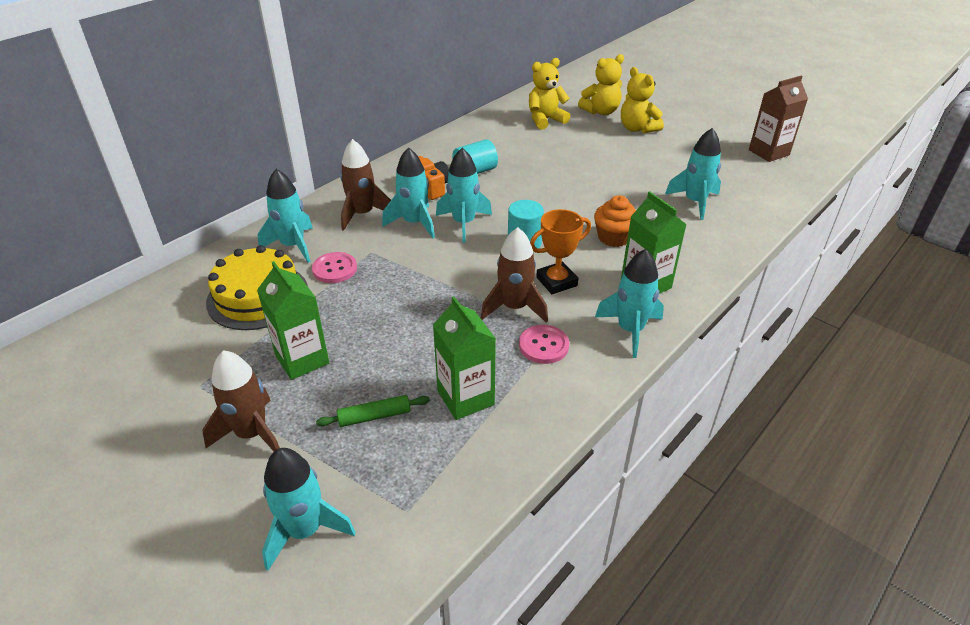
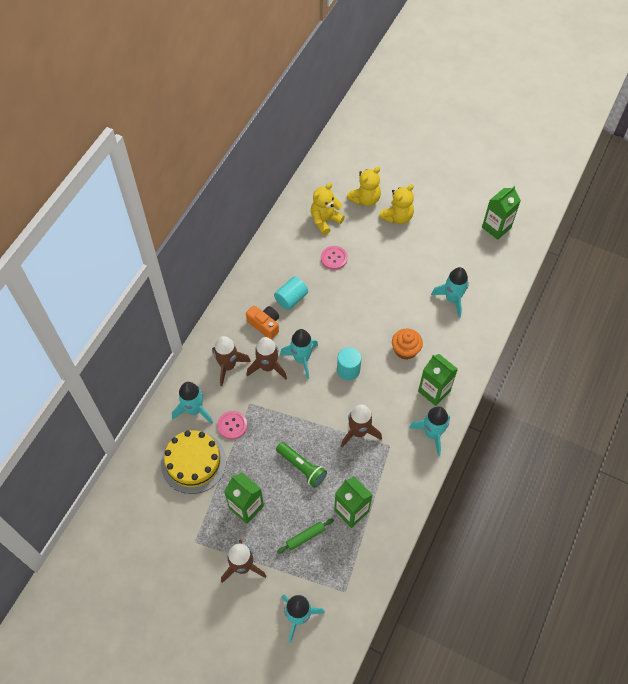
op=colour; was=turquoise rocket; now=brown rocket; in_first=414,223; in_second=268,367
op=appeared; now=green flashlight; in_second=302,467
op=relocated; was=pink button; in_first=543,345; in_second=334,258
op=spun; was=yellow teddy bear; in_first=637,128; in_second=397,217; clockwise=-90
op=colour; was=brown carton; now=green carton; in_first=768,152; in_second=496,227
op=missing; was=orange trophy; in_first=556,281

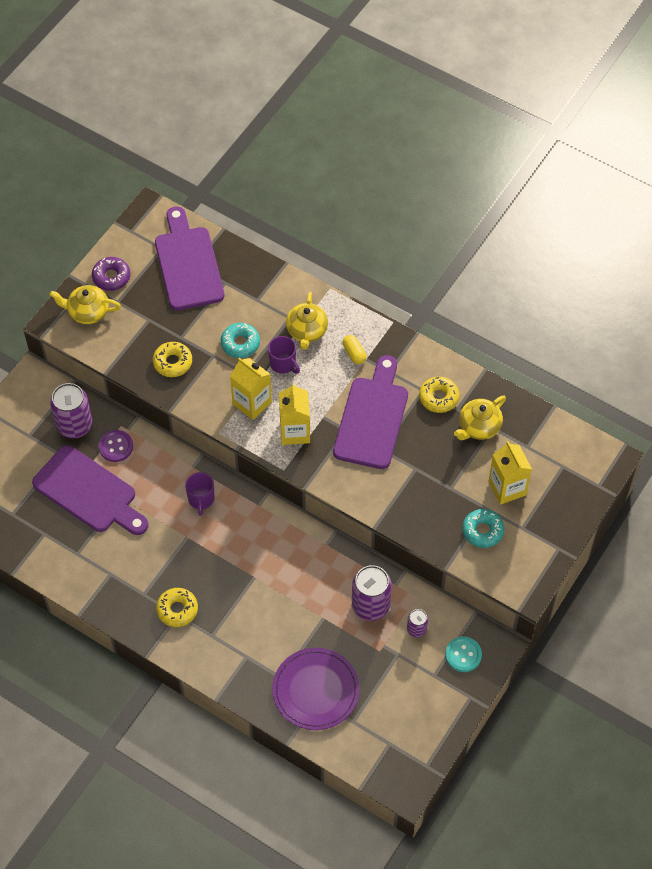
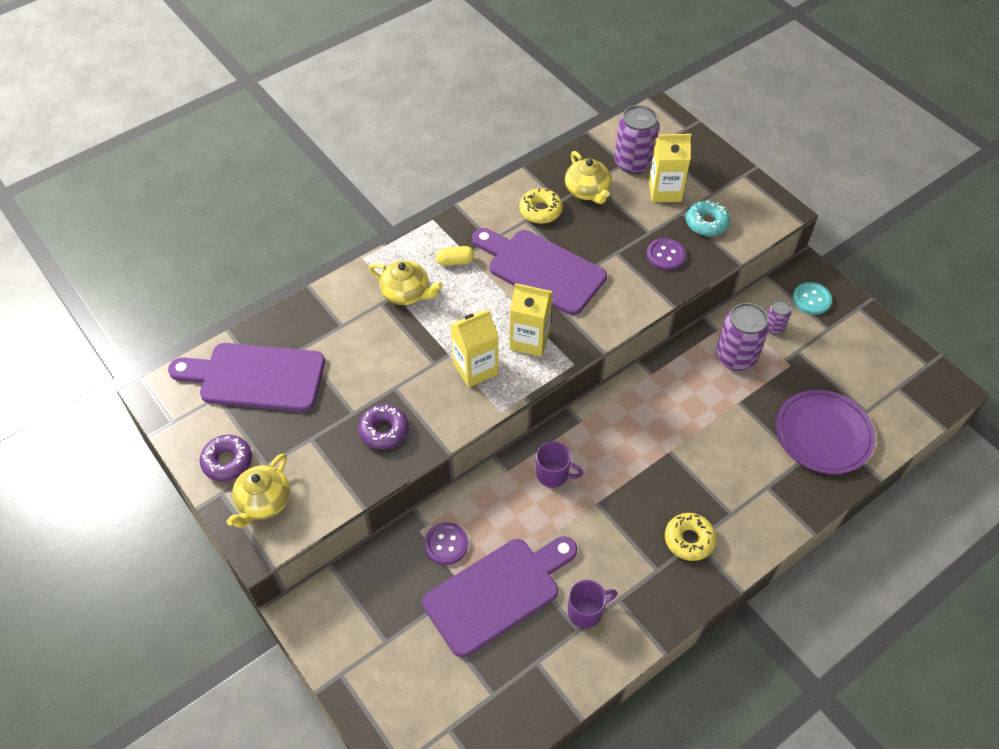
op=colour; was=yellow donut; now=purple donut; in_first=172,362; in_second=384,431
op=relocated; was=purple mug; in_first=283,364; in_second=586,611
op=relocated; was=purple can; in_first=74,425; in_second=633,163
op=appeared; now=purple button; in_second=665,255
op=missing; was=turquoise donut; in_first=240,343

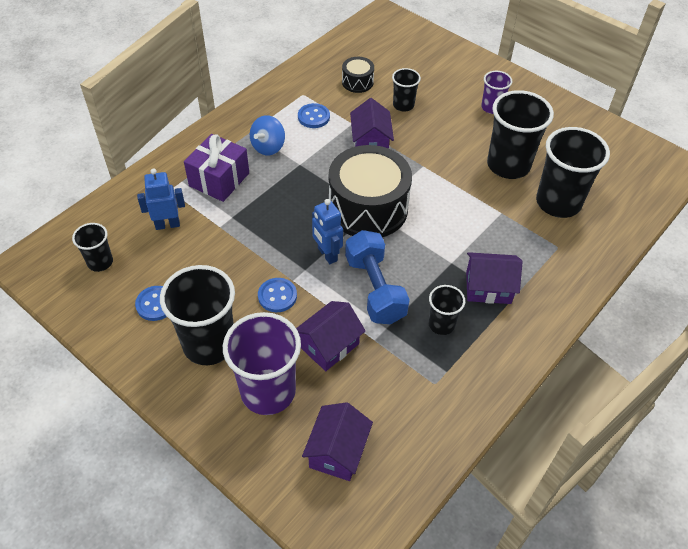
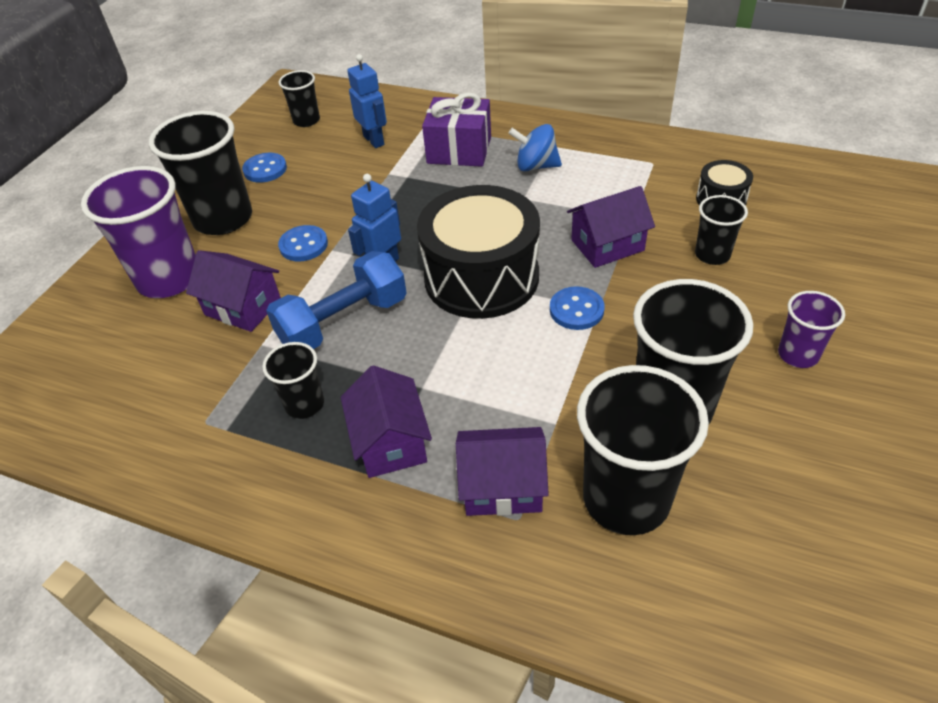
op=relocated; was=purple house; in_first=337,451; in_second=502,486
op=relocated; was=blue button; in_first=313,117; in_second=576,310

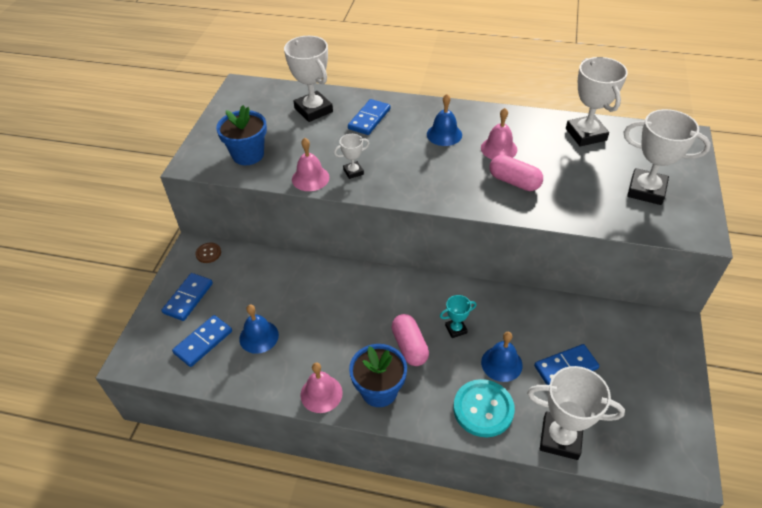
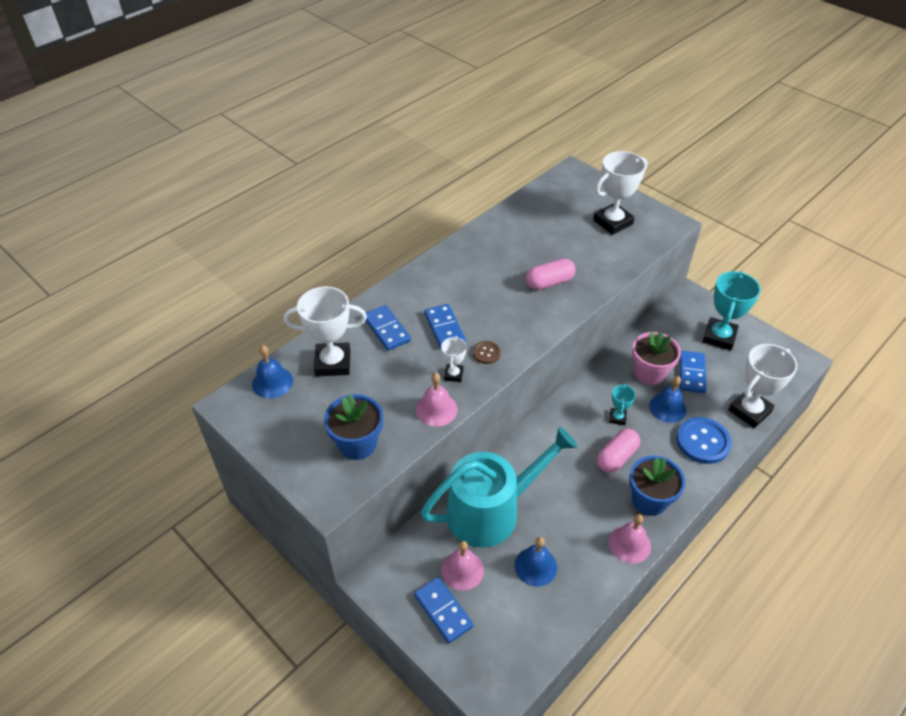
op=relocated; was=blue bell; in_first=444,134; in_second=272,382
op=appeared; now=turquoise watering can; in_second=491,511
op=relocated; was=blue domino; in_first=203,342; in_second=444,328
op=relocated; was=pink bell; in_first=499,148; in_second=462,570
op=relocated; was=brown button; in_first=208,253; in_second=486,353
op=spun; was=pink capsule; in_first=409,346; in_second=616,457; clockwise=-60
op=appeared; now=pink flower pot; in_second=649,373
op=colour; was=turquoise button; now=blue button; in_first=483,409; in_second=703,441
op=appeared; now=turquoise trophy; in_second=719,337
op=missing; was=white trophy; in_first=585,134

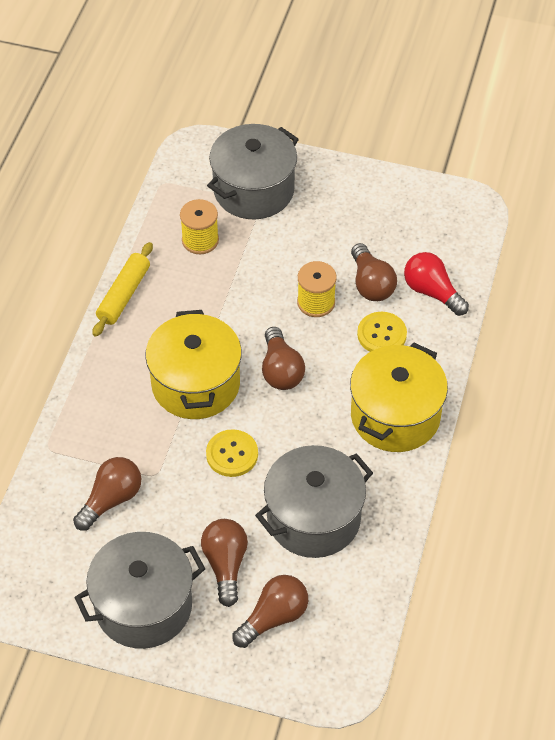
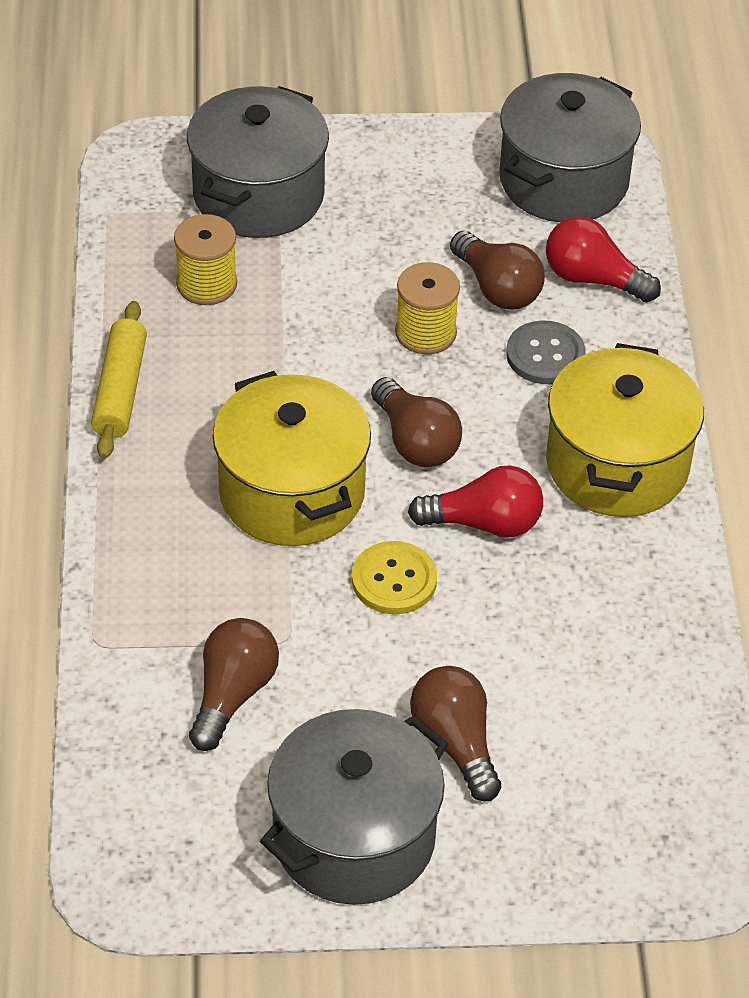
op=appeared; now=red light bulb; in_second=484,523
op=relocated; was=grey pot; in_first=313,518; in_second=564,180
op=colour; was=yellow button; now=grey button; in_first=381,334; in_second=545,355
op=missing; was=brown light bulb; in_first=274,617

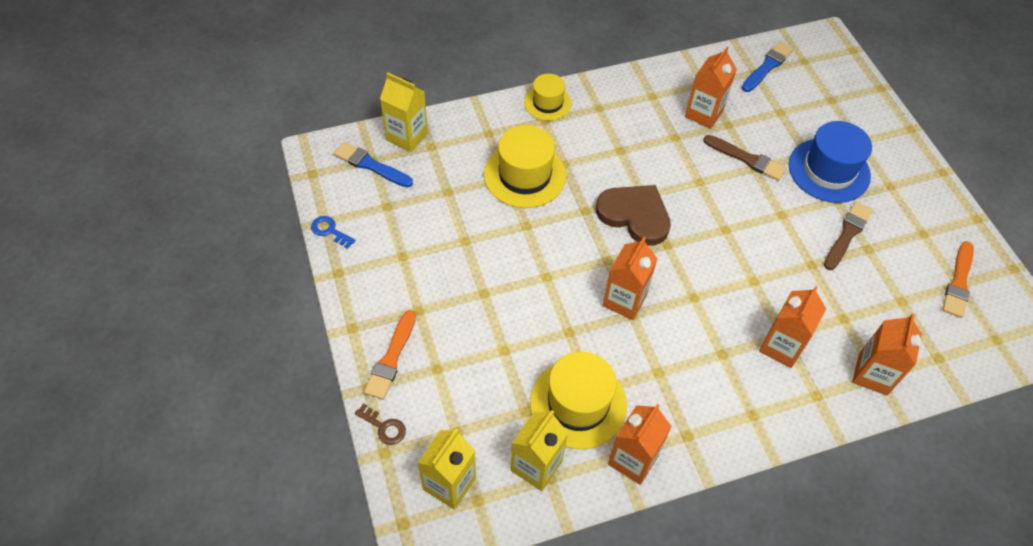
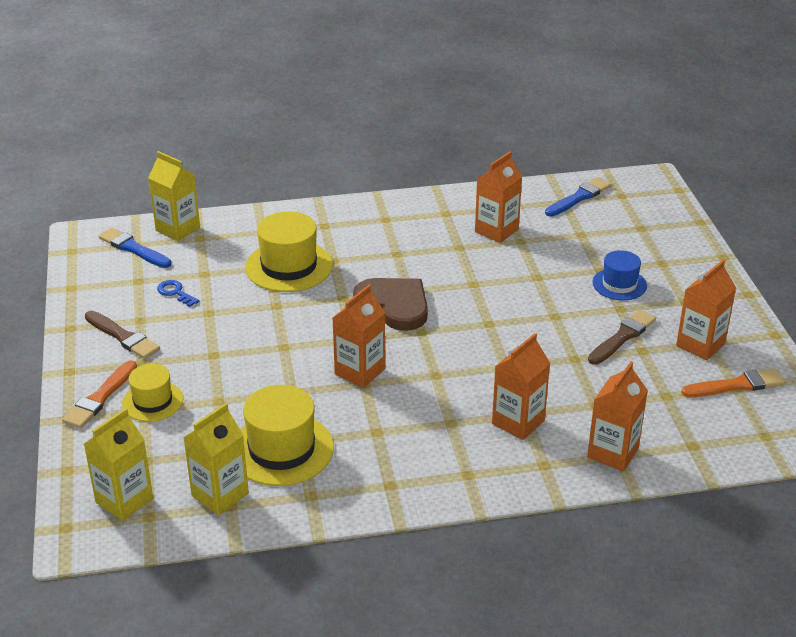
op=relocated; was=brown brush; in_first=747,159; in_second=123,337
op=relocated; was=yellow hat; in_first=547,103; in_second=152,401
op=relocated; was=blue key; in_first=330,231; in_second=175,292
op=size; was=blue hat; in_first=829,170; in_second=619,284; ratio=0.61
op=relocated; was=orange carton; in_first=633,459; in_second=700,345
op=spun; was=orange brush; in_first=958,282; in_second=736,385; clockwise=-135
op=missing; was=brown key; in_first=384,427

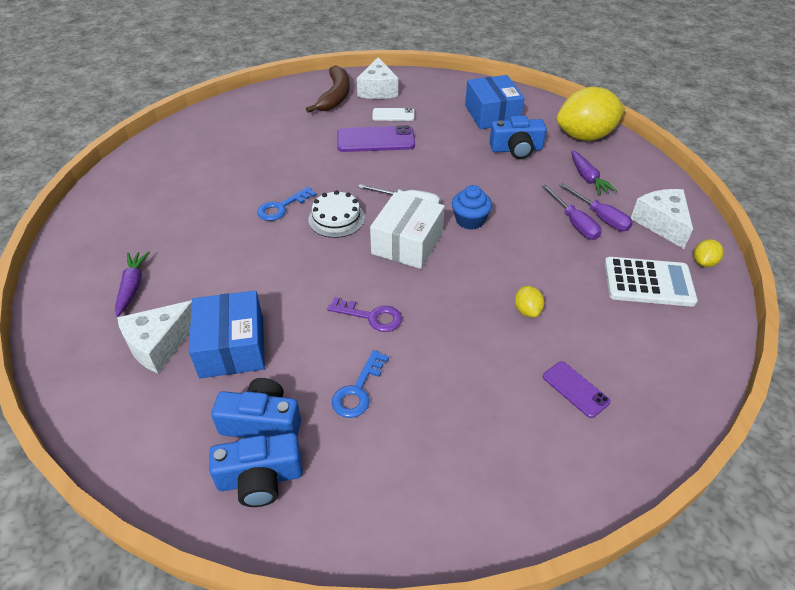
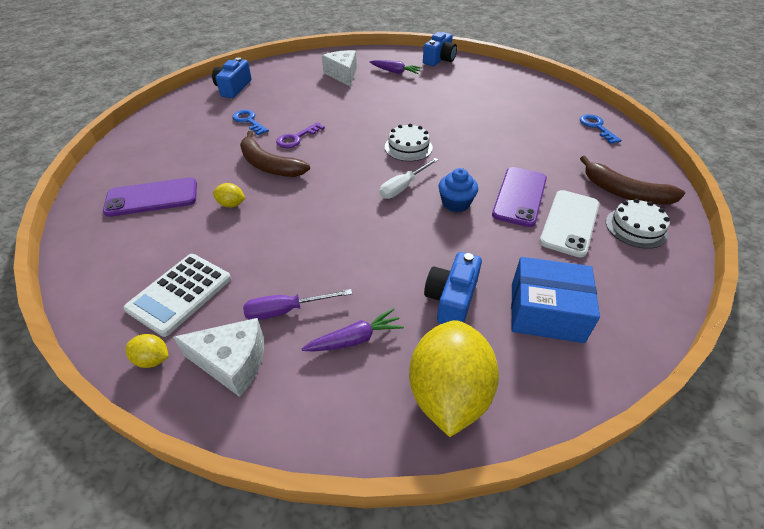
op=size; was=purple phone; in_first=575,389; in_second=152,197; ratio=1.75
op=spun; was=yellow lemon; in_first=703,262; in_second=153,359; clockwise=-45
op=appeared; now=brown banana; in_second=269,165
op=spun; was=purple carrot; in_first=588,178; in_second=355,339; clockwise=150
op=relocated; was=blue camera; in_first=262,422; in_second=439,59
op=relocated; was=blue cupcake; in_first=470,220; in_second=455,203
op=size; was=white phone; in_first=393,115; in_second=569,223; ratio=1.75
op=relocated; was=blue key; in_first=281,207; in_second=596,127
op=exchanged; was=white cheese; now=white cake; in_first=378,90; in_second=636,228
op=missing; was=blue box; in_first=232,347
op=missing; was=white box; in_first=407,243
op=missing; was=purple screwdriver; in_first=574,223

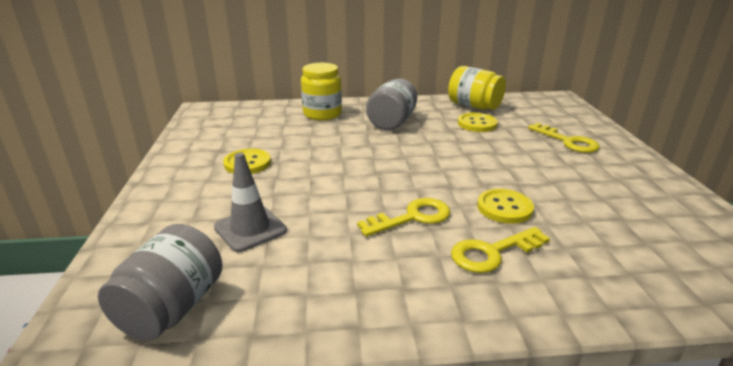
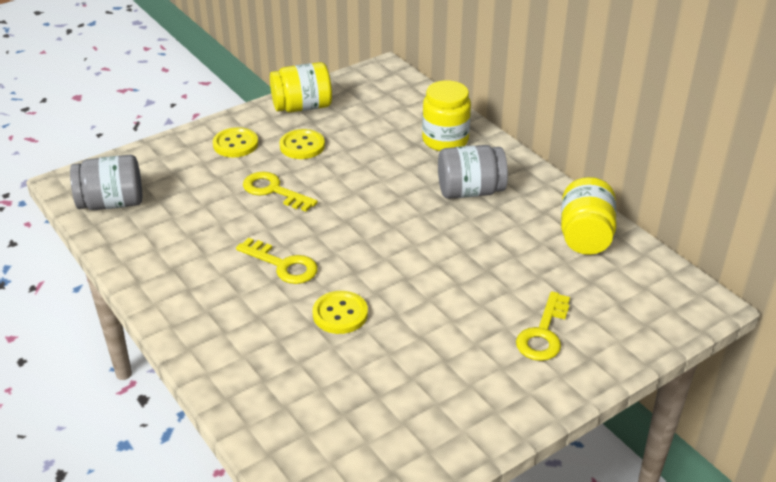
op=relocated; was=yellow button; in_first=477,124; in_second=235,144
op=relocated; was=yellow key; in_first=492,252; in_second=273,191
op=appeared; now=yellow jar; in_second=302,107
op=missing; was=grey traffic cone; in_first=250,229

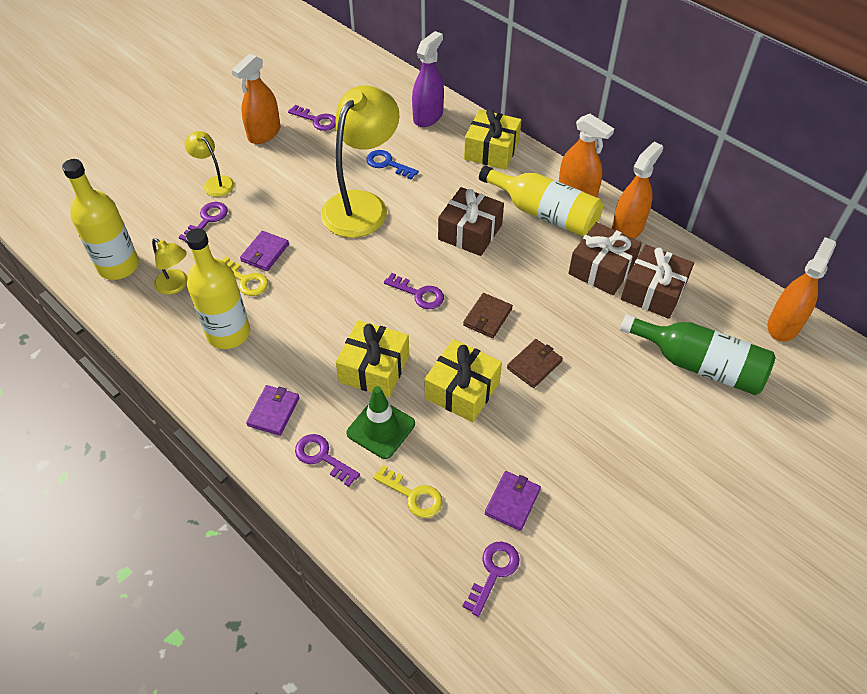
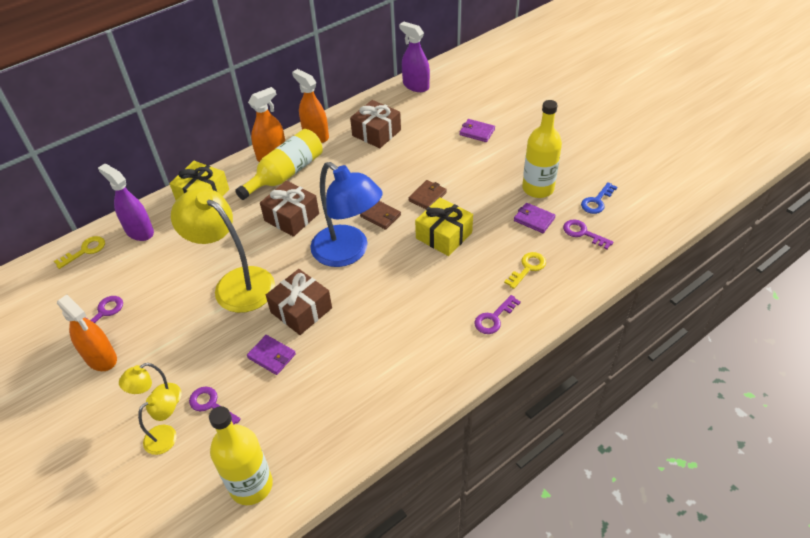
op=relocated; was=yellow key; in_first=245,280; in_second=85,251
op=relocated; was=yellow lamp; in_first=176,286; in_second=166,435
op=relocated; was=brown gift; in_first=601,269; in_second=301,310
op=exchanged; was=purple key; now=blue lamp; in_first=419,294; in_second=348,252
op=colour; was=orange spray bottle; now=purple spray bottle; in_first=783,325; in_second=416,86
op=spun; was=brown wallet; in_first=534,365; in_second=427,196; clockwise=75
op=relocated; was=purple wallet; in_first=274,411; in_second=477,132
op=relocated; was=yellow bottle; in_first=228,333; in_second=538,188
op=relocated; was=blue key; in_first=388,164; in_second=597,201
op=missing; was=yellow gift; in_first=374,368
op=missing; was=green traffic cone; in_first=381,428
op=missing; was=green bottle; in_first=699,365

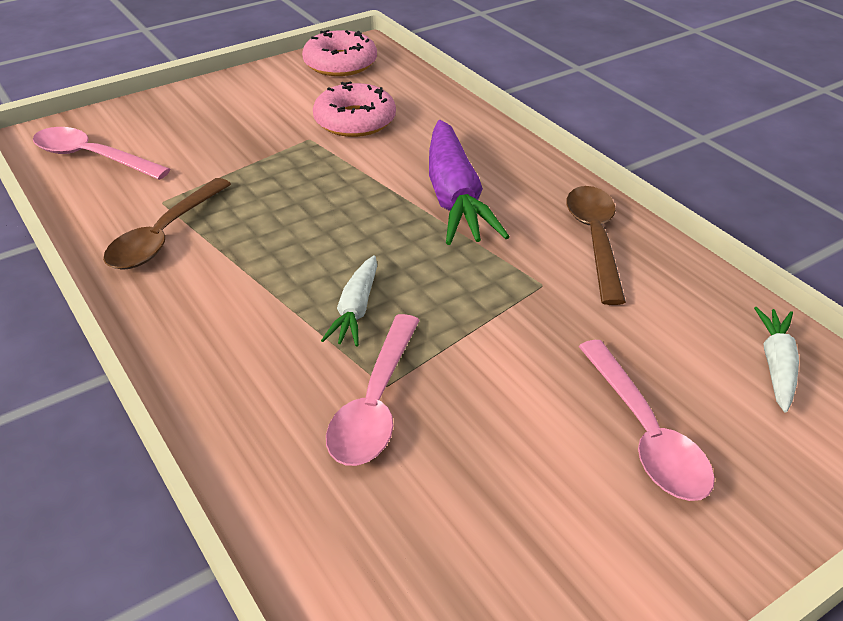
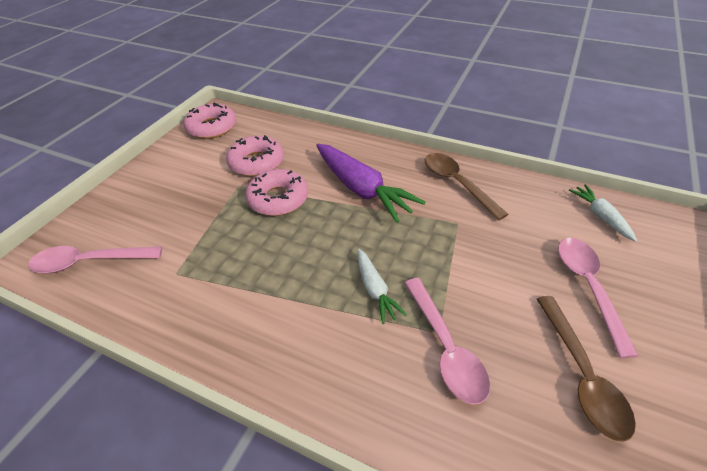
op=appeared; now=pink donut; in_second=278,199
op=relocated; was=brown spoon; in_first=164,236; in_second=581,375
op=spun; was=pink spoon; in_first=645,434; in_second=588,287; clockwise=-135

